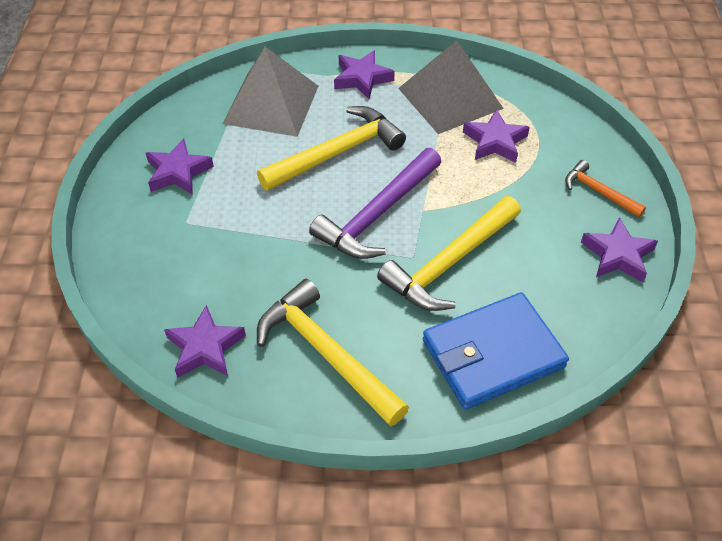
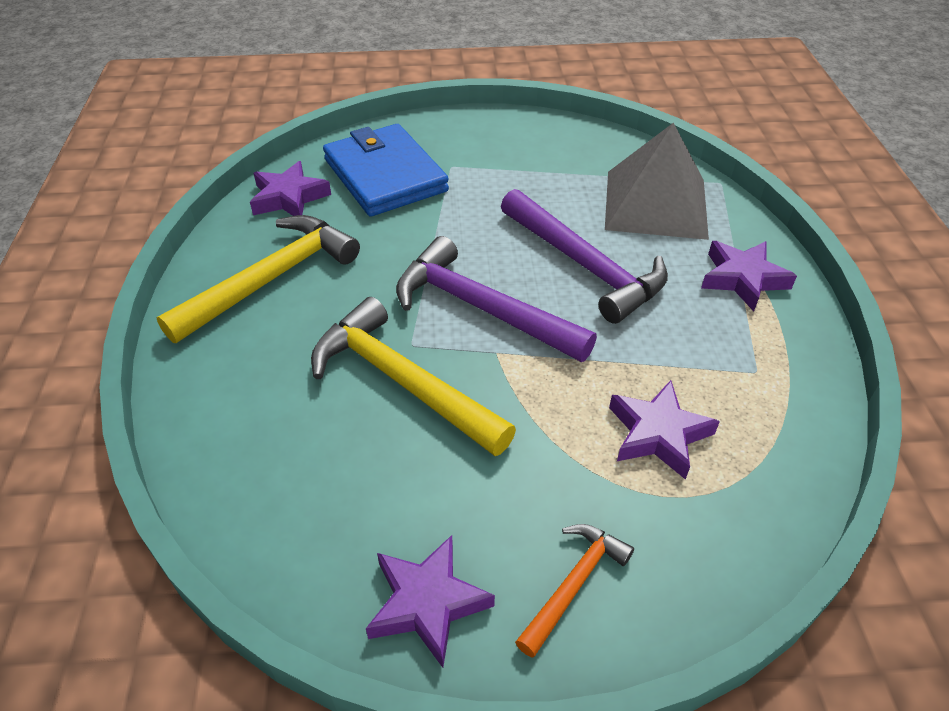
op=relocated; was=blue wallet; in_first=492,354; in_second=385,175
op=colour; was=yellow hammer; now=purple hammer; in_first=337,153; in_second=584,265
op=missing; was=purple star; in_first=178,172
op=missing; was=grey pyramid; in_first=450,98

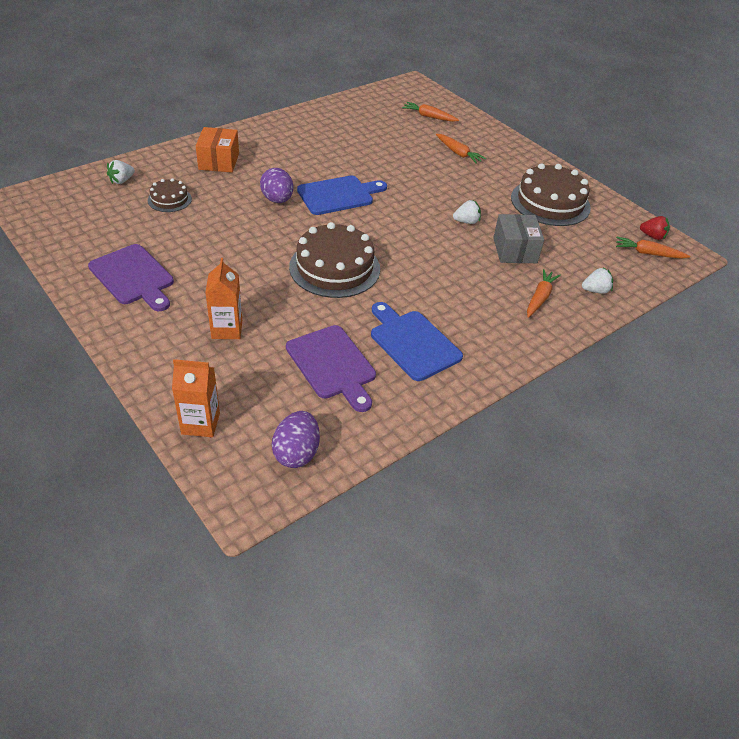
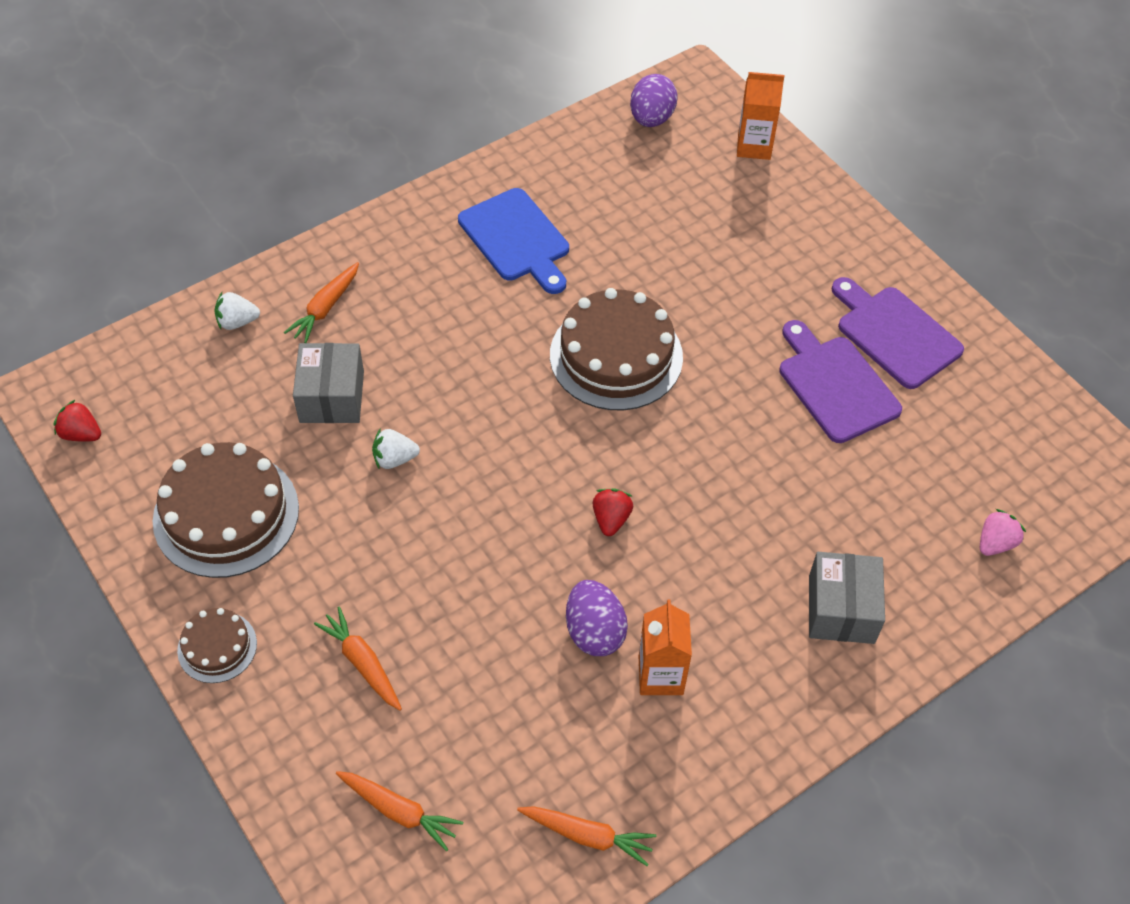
op=relocated; was=brown cake; in_first=169,199; in_second=217,647
op=relocated; was=orange carrot; in_first=648,253; in_second=588,835
op=relocated; was=purple egg; in_first=277,200; in_second=594,632
op=exchanged; was=blue cutting board; now=red strawberry; in_first=338,195; in_second=611,519
op=relocated; was=orange carton; in_first=227,329; in_second=660,675
op=relocated; was=purple cutting board; in_first=332,365; in_second=835,385
op=colour; was=orange box; now=grey box; in_first=219,161; in_second=841,609
op=colour; was=white strawberry; now=pink strawberry; in_first=122,181; in_second=995,543

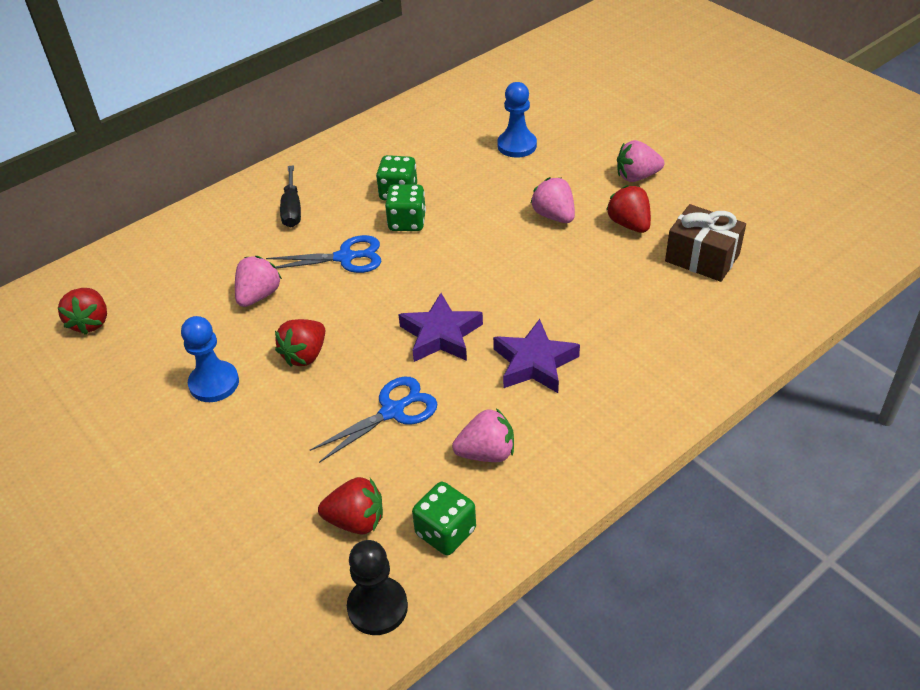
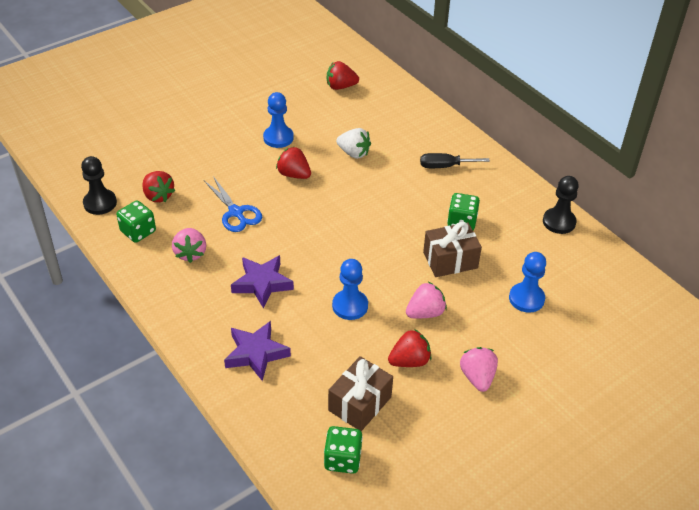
op=spun; was=red strawberry; in_first=356,521; in_second=158,196; clockwise=-45
op=relocated; was=purple star; in_first=441,335; in_second=256,353
op=relocated; was=green dice; in_first=407,222; in_second=342,459
op=appeared; now=blue pawn; in_second=350,306
op=colour; was=pink strawberry; now=white strawberry; in_first=259,295; in_second=353,153
op=appeared; now=brown gift; in_second=450,260
op=appeared; now=black pawn; in_second=559,222
op=missing; was=blue scissors; in_first=345,257

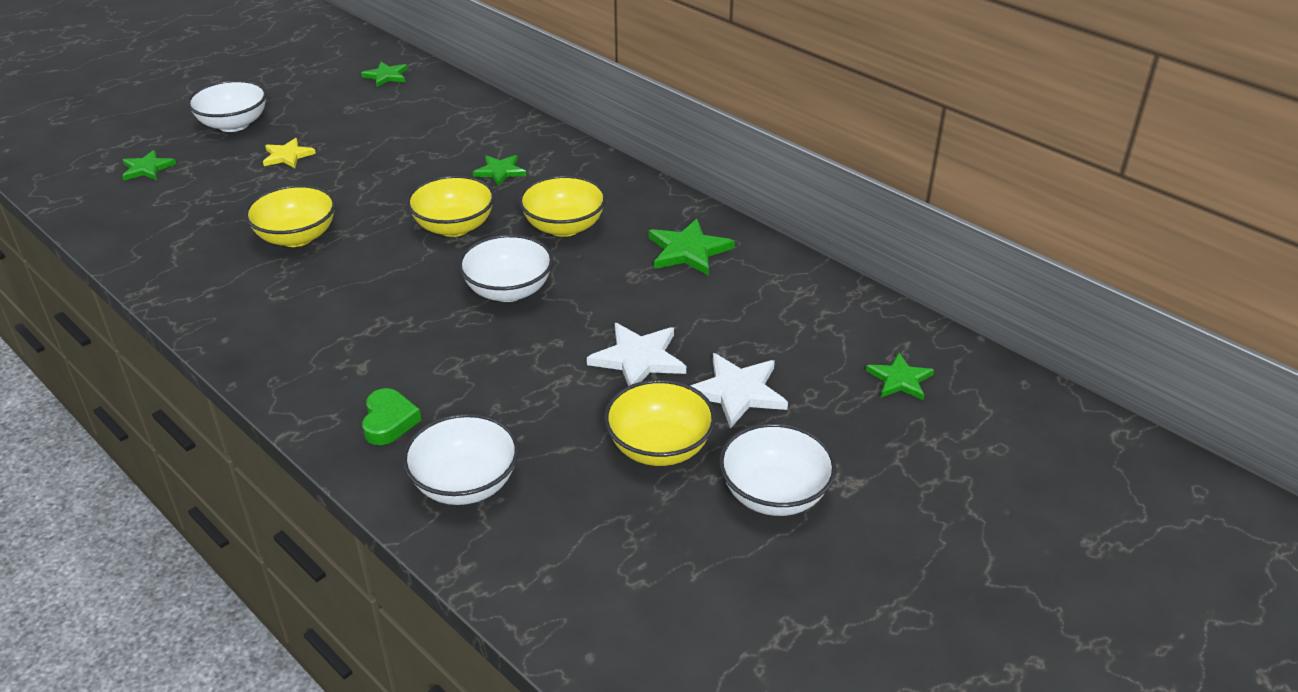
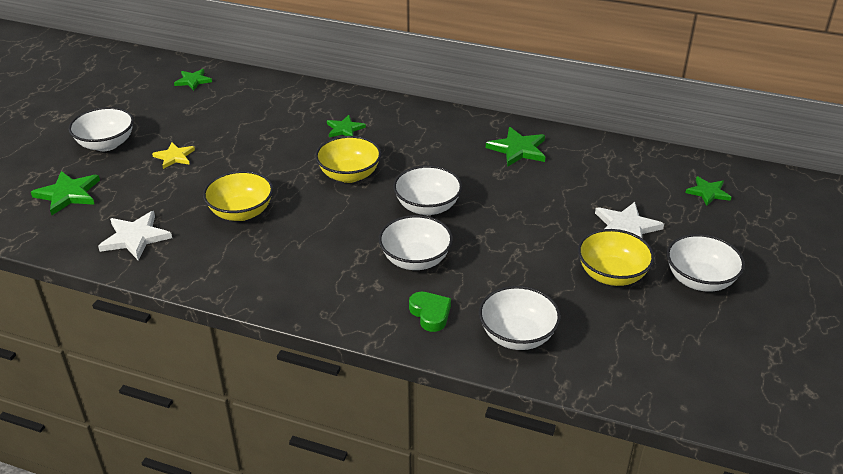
op=size; was=green star; in_first=147,168; in_second=68,194; ratio=1.51
op=relocated; was=white star; in_first=638,359; in_second=135,237
op=appeared; now=white bowl; in_second=415,260
op=missing; was=yellow bowl; in_first=564,227

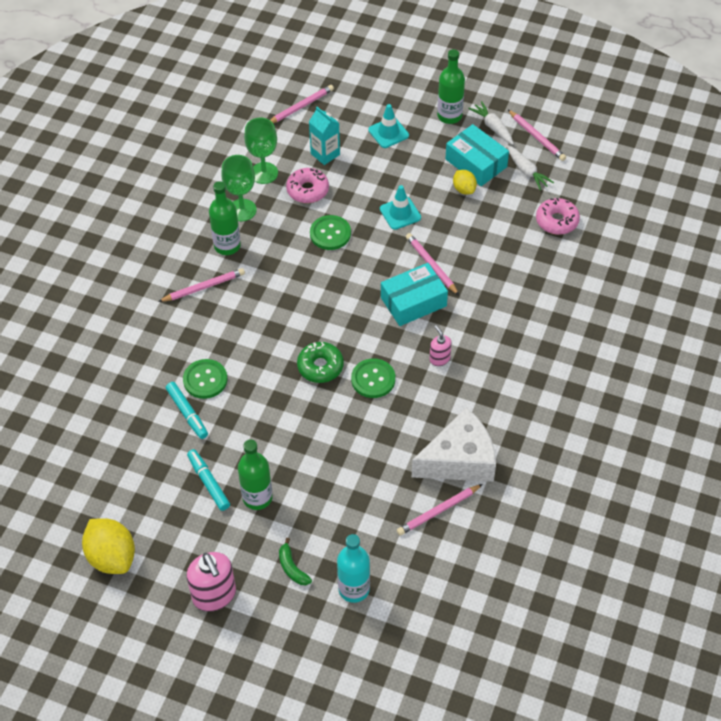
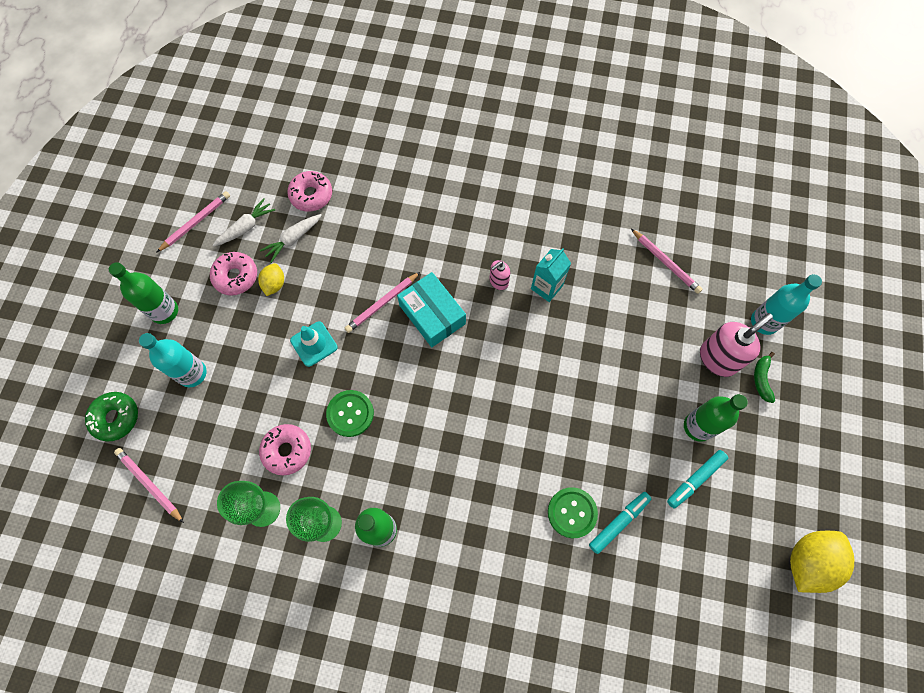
op=relocated; was=green donut; in_first=320,366; in_second=116,418
op=exchanged; was=turquoise traffic cone; now=turquoise bottle; in_first=388,133; in_second=192,373
op=exchanged; was=turquoise box; now=pink donut; in_first=476,163; in_second=236,276
op=spun; was=yellow lemon; in_first=464,189; in_second=274,284; clockwise=-45
op=relocated; was=white carrot; in_first=493,127; in_second=293,239
op=relocated; was=turquoise carton; in_first=325,154; in_second=546,287
op=relocated; was=pink soap dispenser; in_first=214,595; in_second=718,358
op=spun; was=green banana; in_first=292,568; in_second=761,379; clockwise=135
op=missing; was=pink pencil; in_first=204,287
op=missing; was=green button; in_first=373,379
op=missing; was=white cheese; in_first=459,460

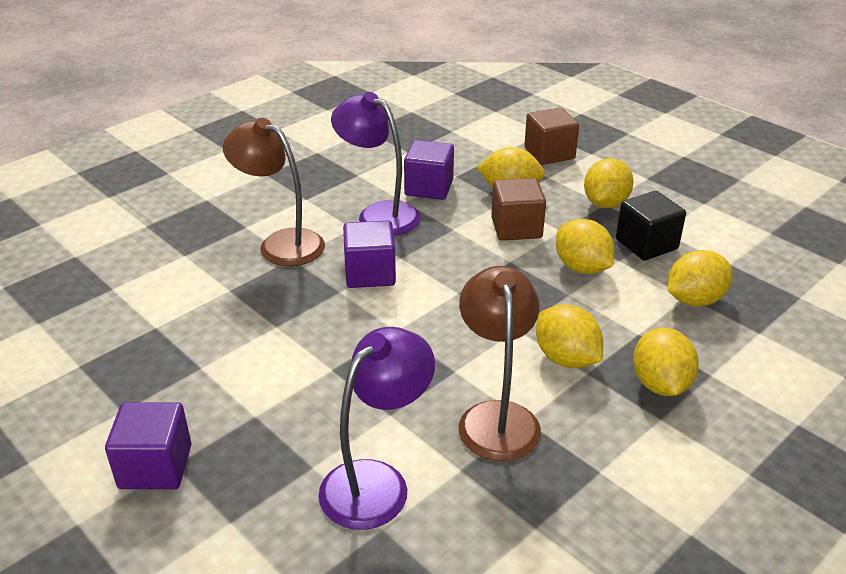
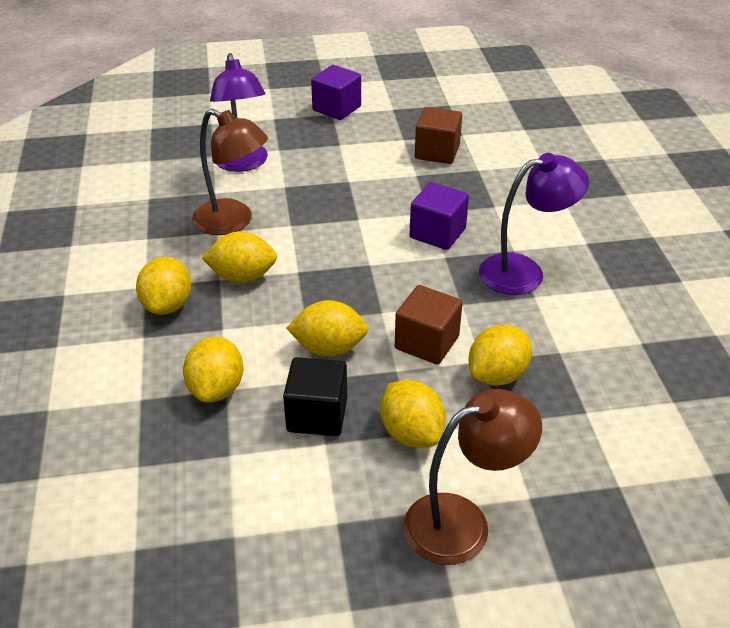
op=spun; was=yellow lemon; in_first=660,384; in_second=168,305; clockwise=60
op=relocated; was=brown lamp; in_first=281,243; in_second=463,522
op=relocated; was=brown cube; in_first=549,153; in_second=437,152
op=missing; was=purple cube; in_first=429,188

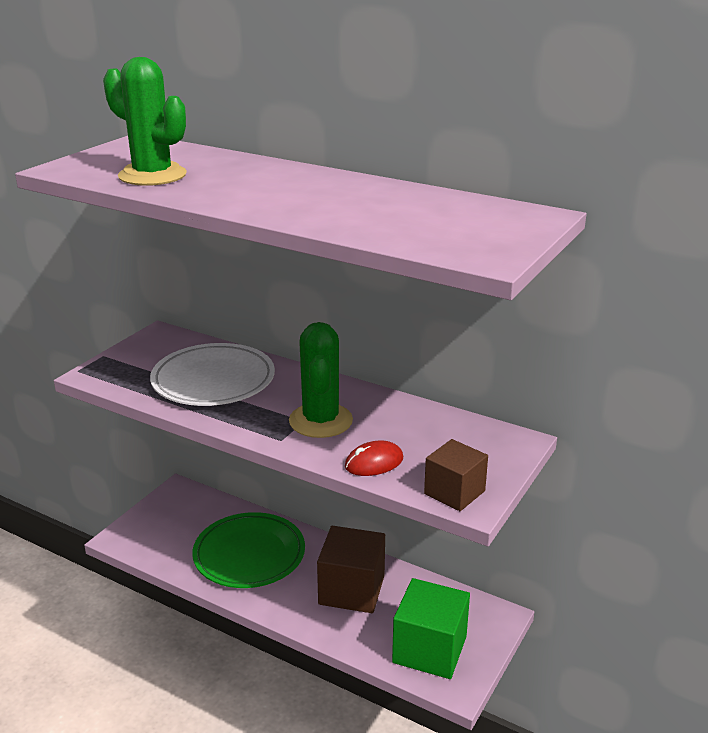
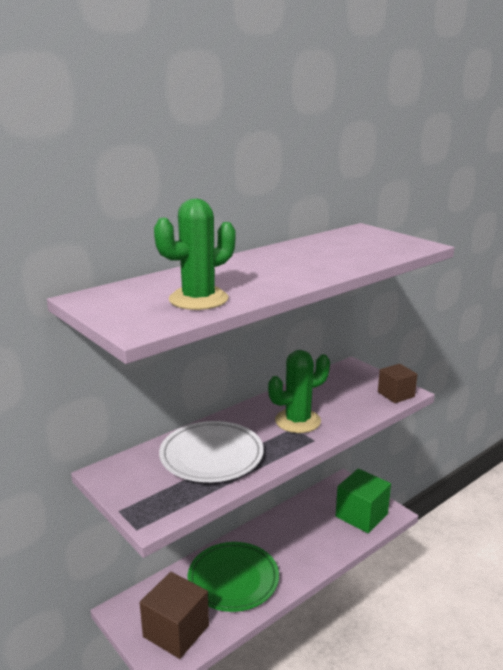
op=relocated; was=brown cube; in_first=351,590; in_second=176,631
op=spun; was=green cactus; in_first=320,421; in_second=297,421; clockwise=-45
op=missing; was=red mouse; in_first=374,462

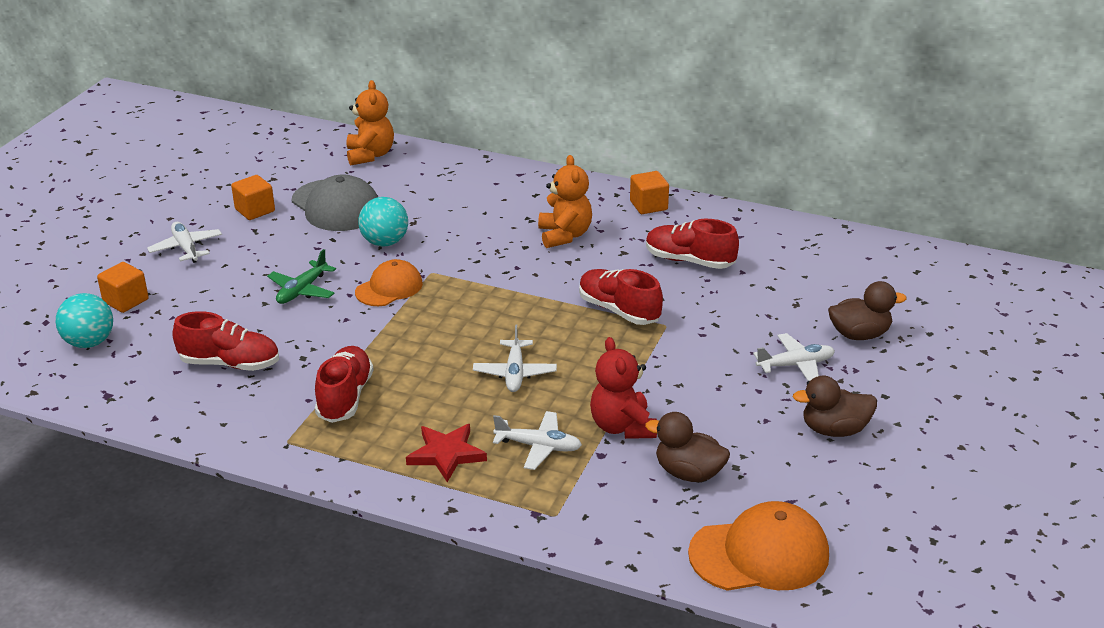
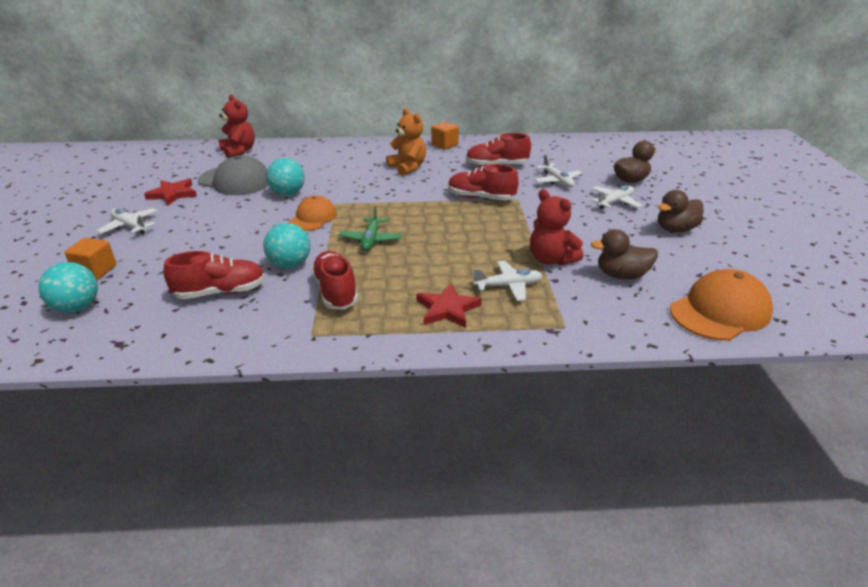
op=exchanged; was=orange cube; now=red star; in_first=255,210; in_second=173,194
op=colour; was=orange teddy bear; now=red teddy bear; in_first=370,155; in_second=239,151
op=appeared; now=turquoise ball; in_second=290,265
op=relocated; was=green plane; in_first=302,290; in_second=371,240
op=relocated; was=white plane; in_first=514,373; in_second=557,181

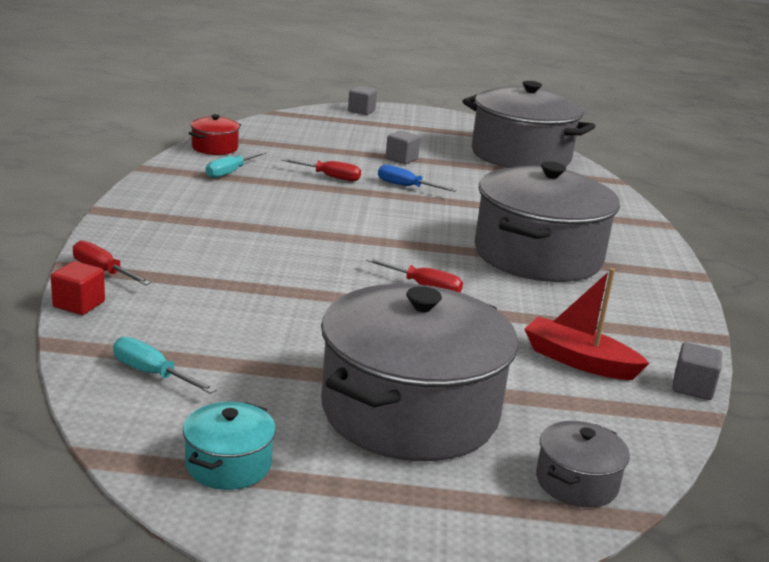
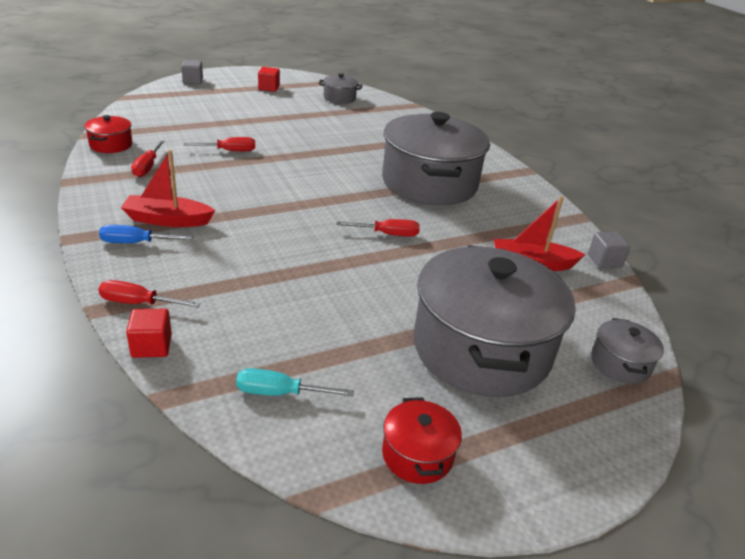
op=relocated; was=blue screwdriver; in_first=405,186; in_second=135,243
op=appeared; now=red boat; in_second=168,220
op=colour; was=turquoise screwdriver; now=red screwdriver; in_first=229,173; in_second=147,167
op=appeared; now=red cube; in_second=269,88
op=size; was=grey pot; in_first=520,156; in_second=339,98; ratio=0.43
op=colour; was=turquoise pot; now=red pot; in_first=228,464; in_second=417,455
op=missing; was=grey cube; in_first=401,159

